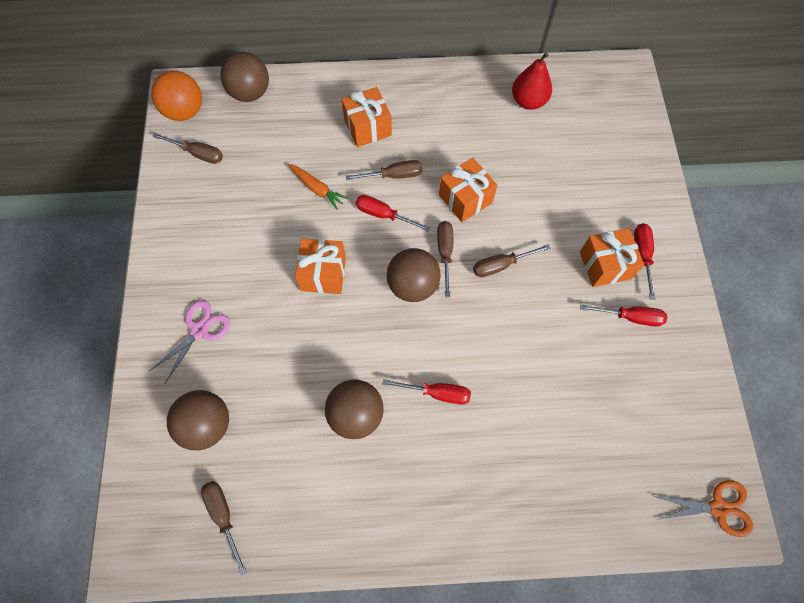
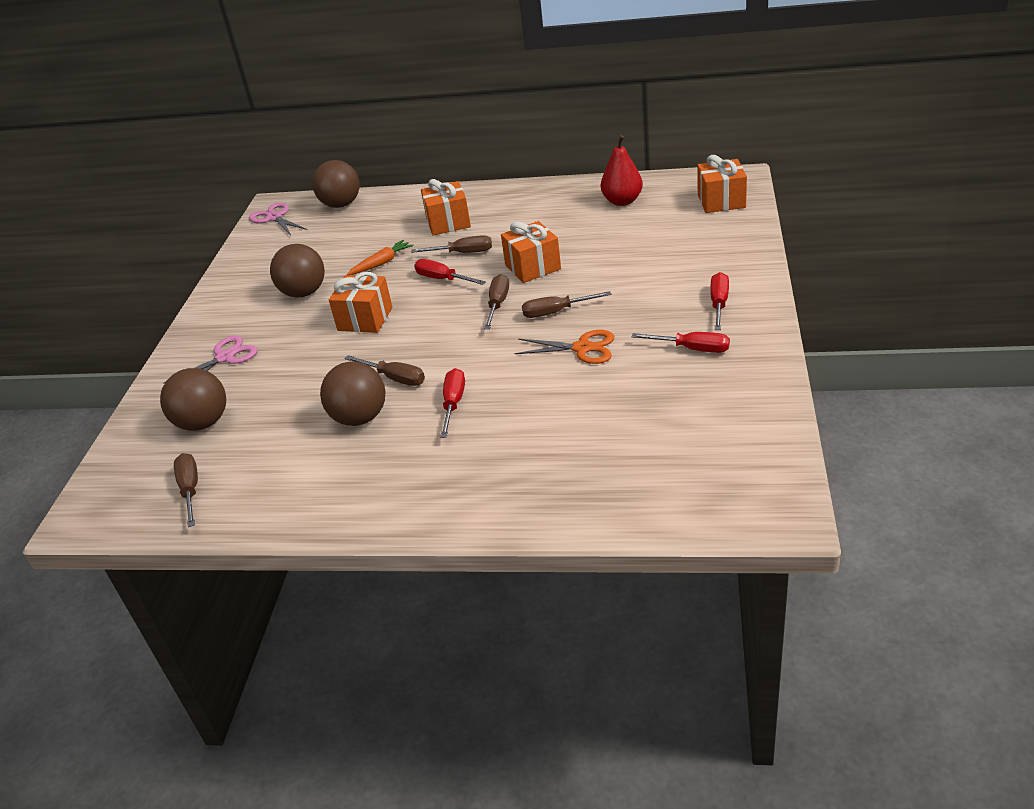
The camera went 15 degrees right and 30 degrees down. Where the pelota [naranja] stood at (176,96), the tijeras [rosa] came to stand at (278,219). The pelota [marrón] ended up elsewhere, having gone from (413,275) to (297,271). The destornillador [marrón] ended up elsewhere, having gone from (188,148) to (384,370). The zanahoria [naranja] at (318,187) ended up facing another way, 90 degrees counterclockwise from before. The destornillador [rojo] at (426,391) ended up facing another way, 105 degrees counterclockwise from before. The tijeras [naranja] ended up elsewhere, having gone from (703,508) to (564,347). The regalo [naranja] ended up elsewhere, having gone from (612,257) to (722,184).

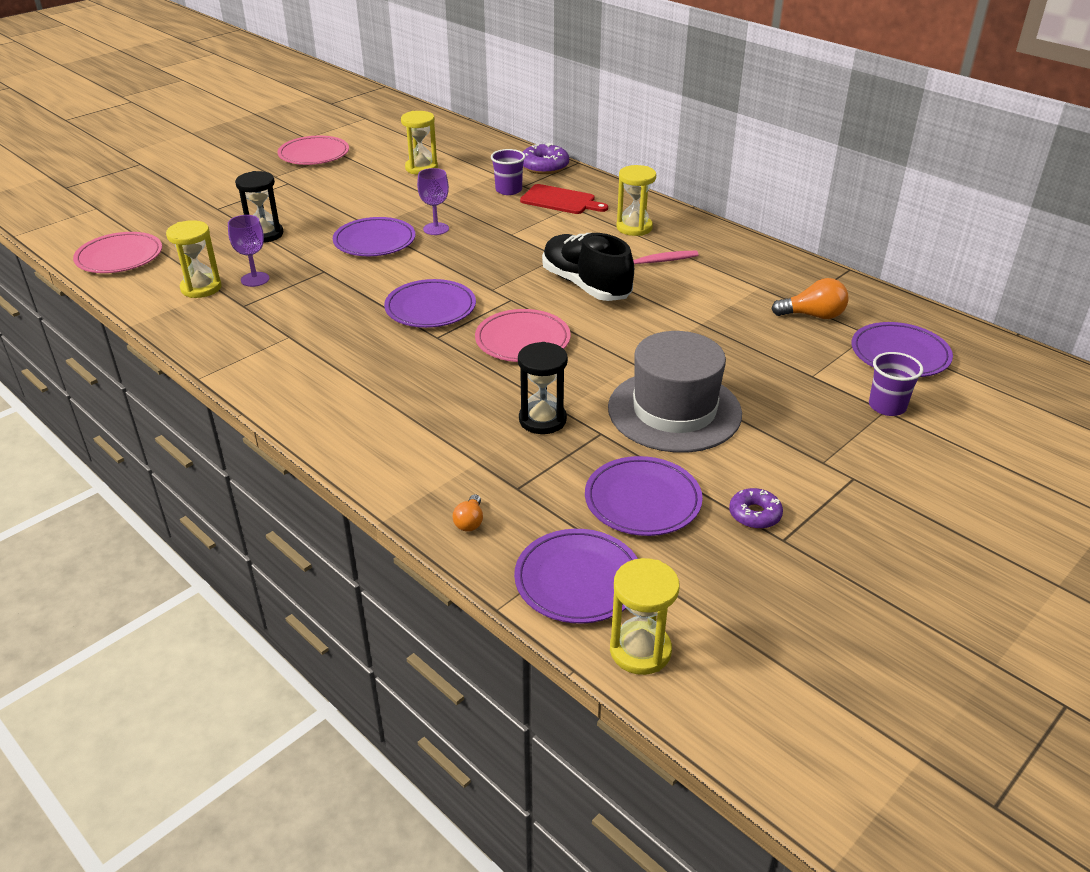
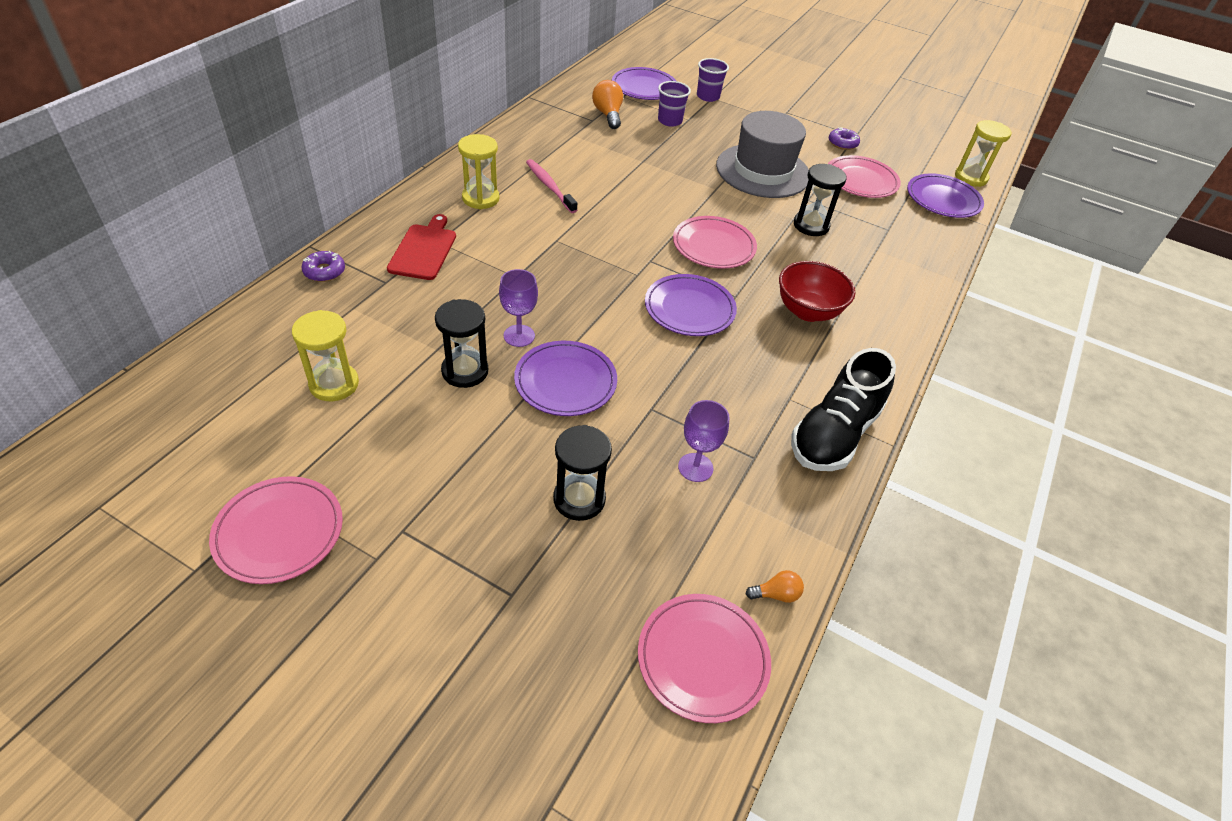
The camera went 110 degrees left and 10 degrees up. The size of the rosquilla [morado] at (546,158) changed by a factor of 0.64. The second view gained the reloj de arena [negro] at (461,343). The vaso [morado] ended up elsewhere, having gone from (508,172) to (674,104). The bombilla [naranja] ended up elsewhere, having gone from (468,513) to (775,586). The second view gained the cuenco [rojo] at (817,291). The zapato [negro] ended up elsewhere, having gone from (588,267) to (843,409). What was the plato [morado] at (644,496) turned into the plato [rosa] at (864,176). The second view lost the reloj de arena [amarillo] at (194,259).

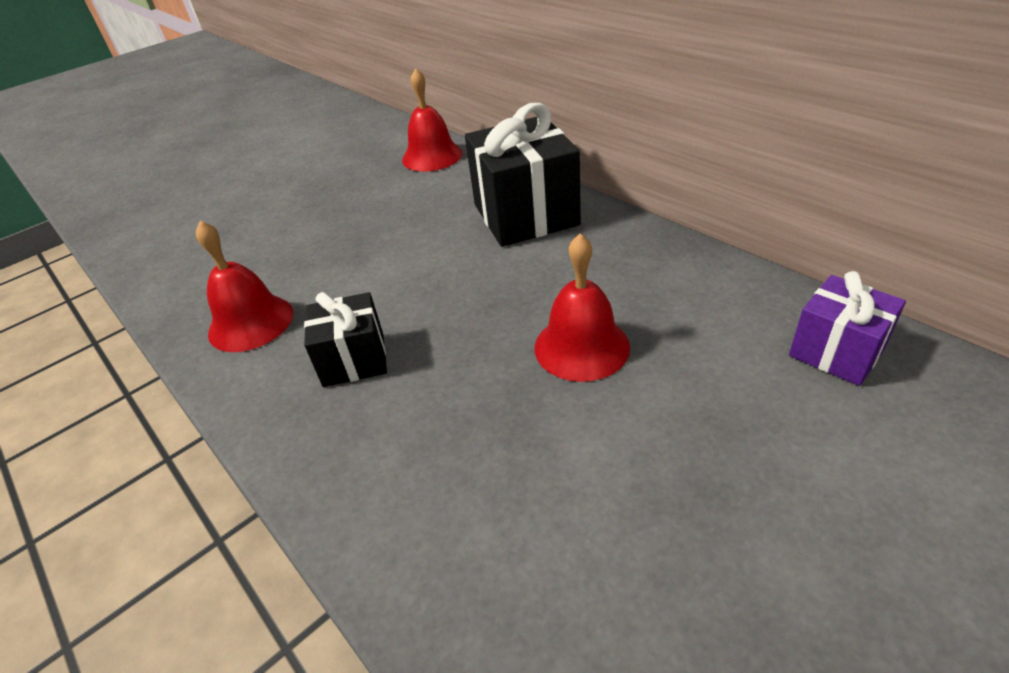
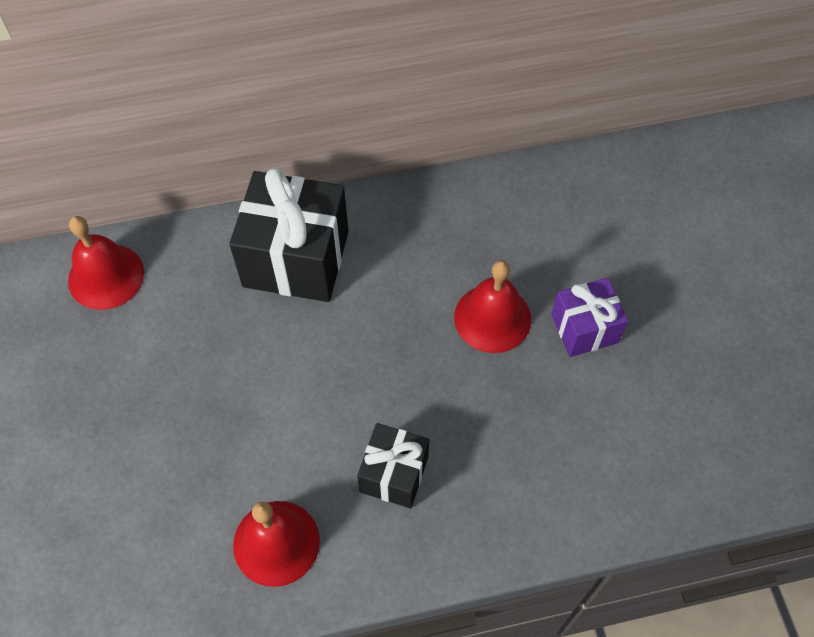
The camera went 65 degrees left and 20 degrees up. The regalo [morado] ended up elsewhere, having gone from (847,328) to (589,317).

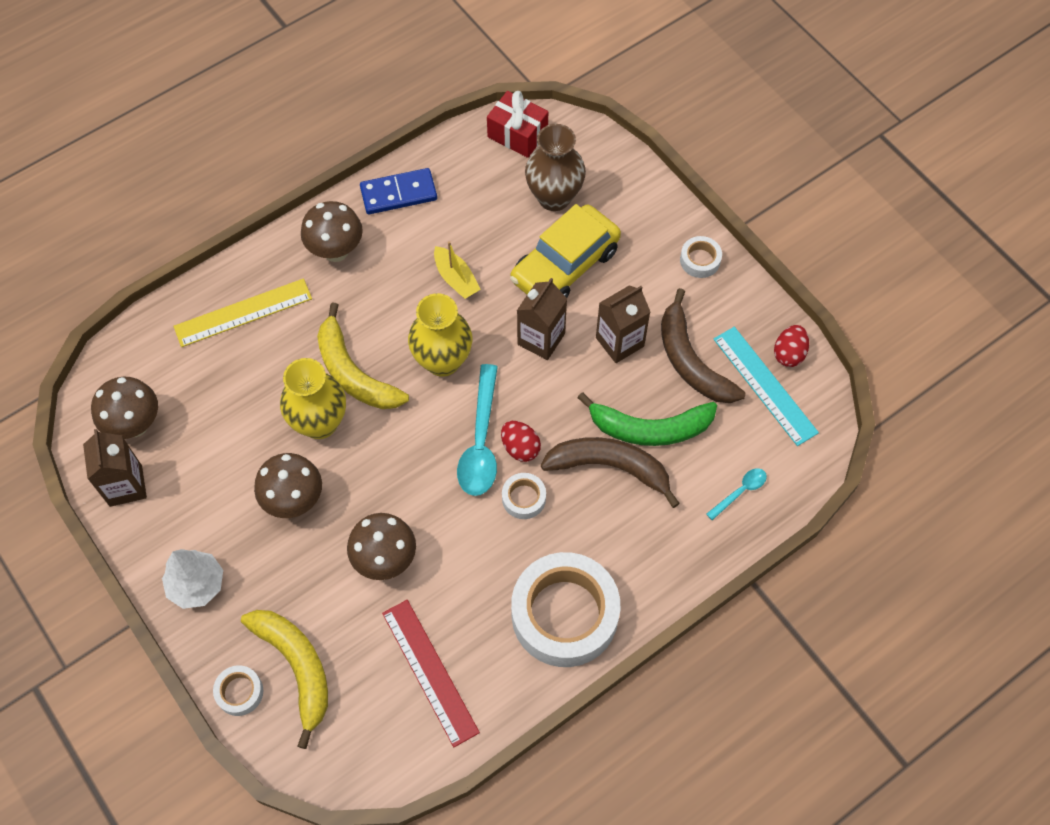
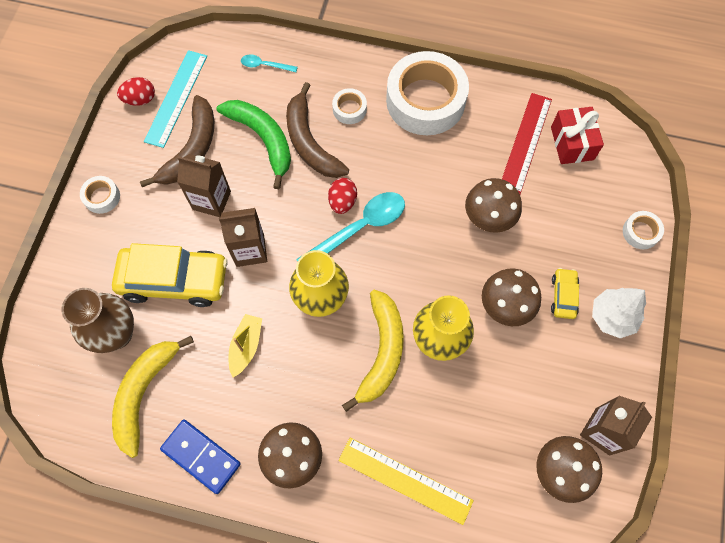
The camera went 130 degrees left and 5 degrees up. The plátano [amarillo] ended up elsewhere, having gone from (284,679) to (153,397). The cinta adhesiva [blanco] ended up elsewhere, having gone from (524,496) to (349,106). The regalo [rojo] ended up elsewhere, having gone from (517,124) to (577,135). The second view gained the coche [amarillo] at (565,293).

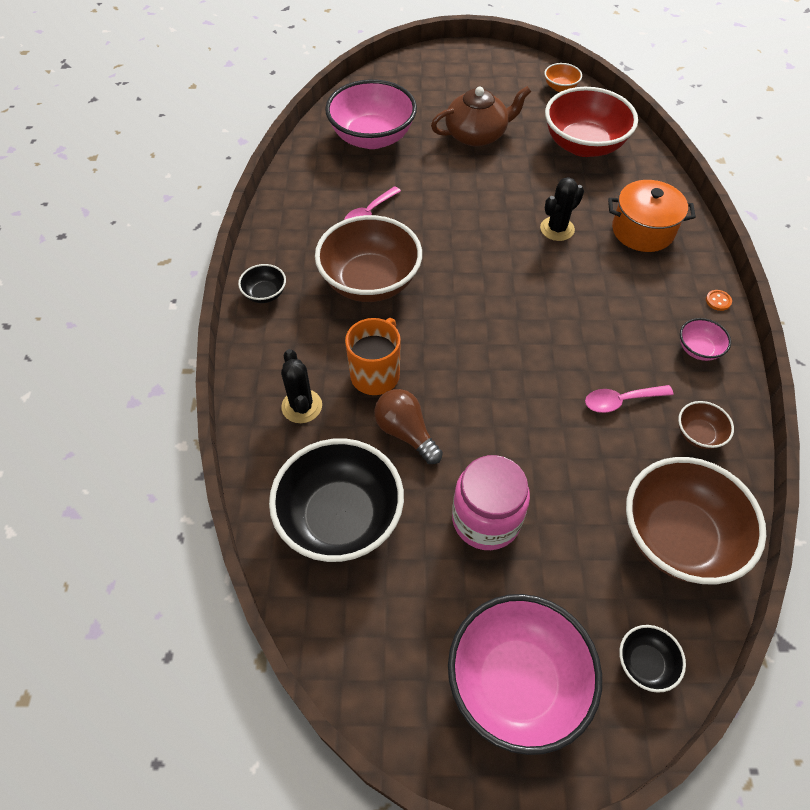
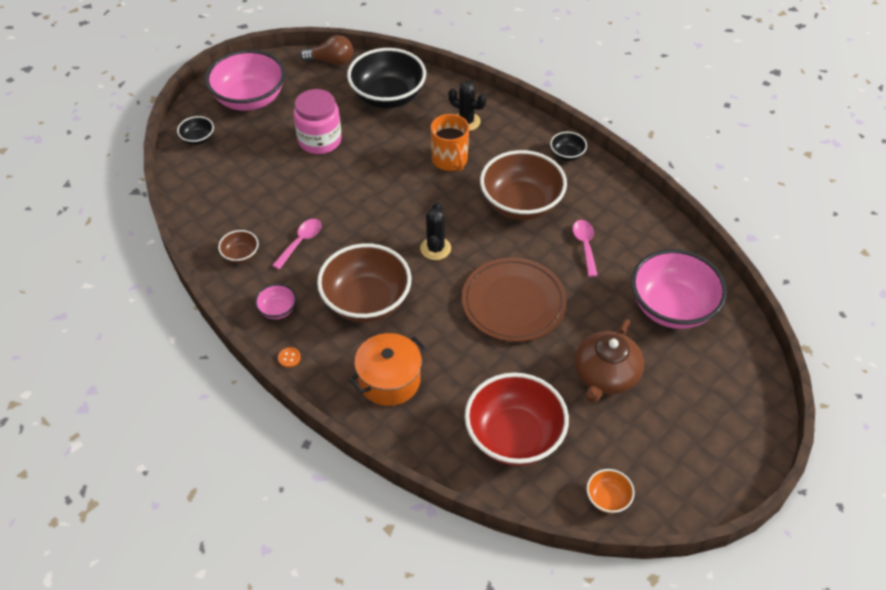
The camera went 135 degrees right and 5 degrees down. The bombilla [marrón] ended up elsewhere, having gone from (408,426) to (326,50). The cuenco [marrón] ended up elsewhere, having gone from (696,520) to (364,282). The cactus [negro] ended up elsewhere, having gone from (562,209) to (435,231). The second view gained the plato [marrón] at (514,299).

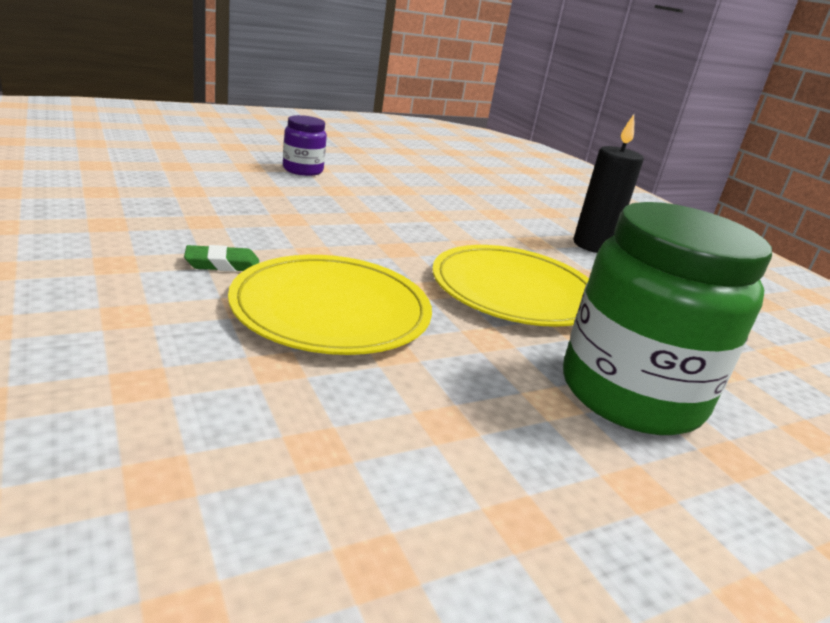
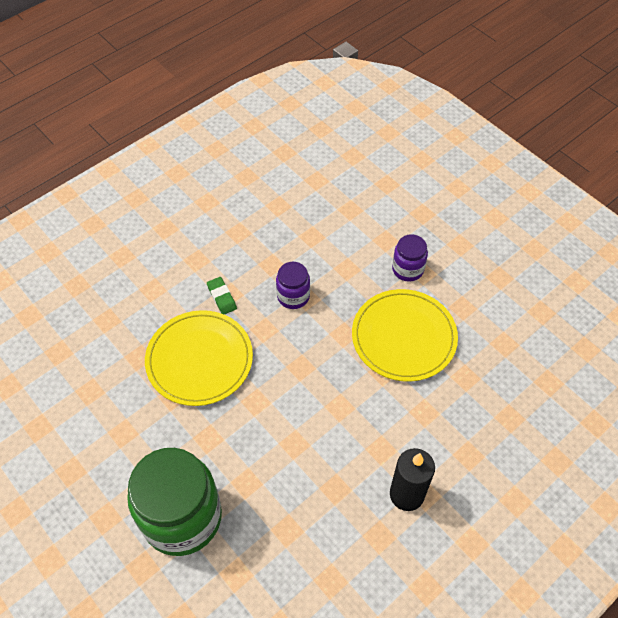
The camera went 80 degrees right and 30 degrees up. The second view gained the tarro [morado] at (293,285). The plato [amarillo] ended up elsewhere, having gone from (510,286) to (405,335).

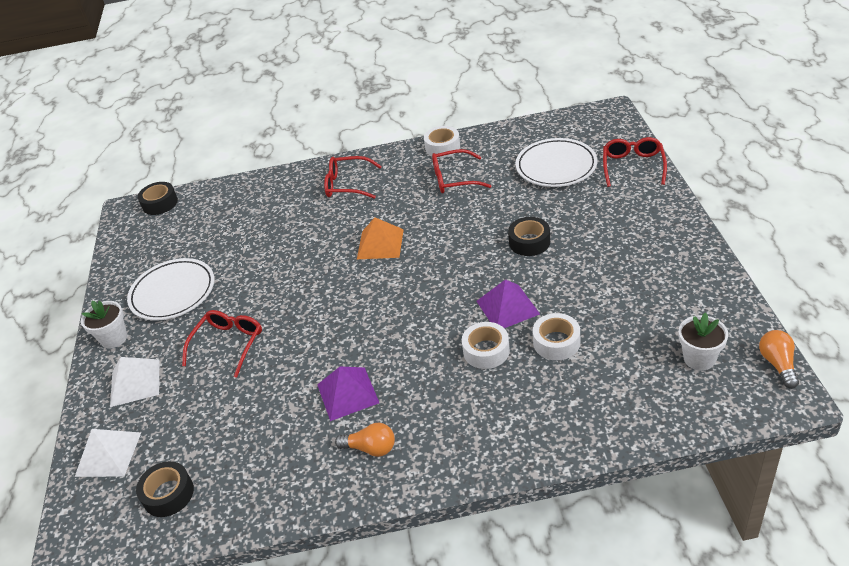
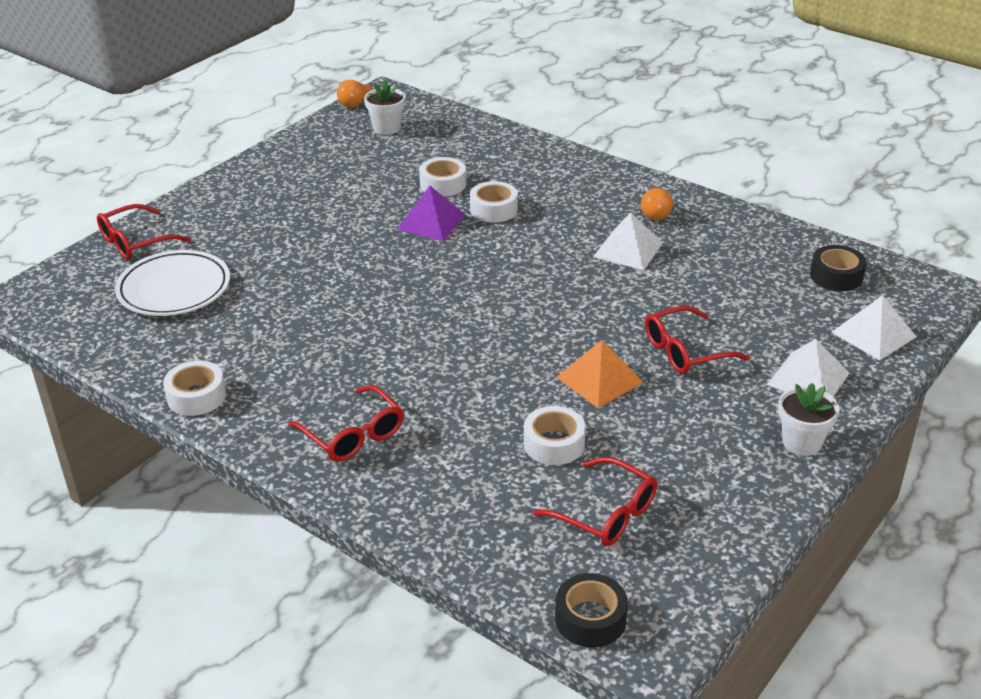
The camera went 140 degrees left and 5 degrees down. The second view gained the cinta adhesiva [blanco] at (555,435). The gafas [rojo] ended up elsewhere, having gone from (461,171) to (595,501). The pirámide [naranja] ended up elsewhere, having gone from (380,238) to (600,374). What was the pirámide [morado] at (348,393) turned into the pirámide [blanco] at (628,241). The bombilla [naranja] at (365,440) ended up facing another way, 150 degrees counterclockwise from before. The second view lost the plato [blanco] at (170,289). The second view lost the cinta adhesiva [negro] at (529,236).

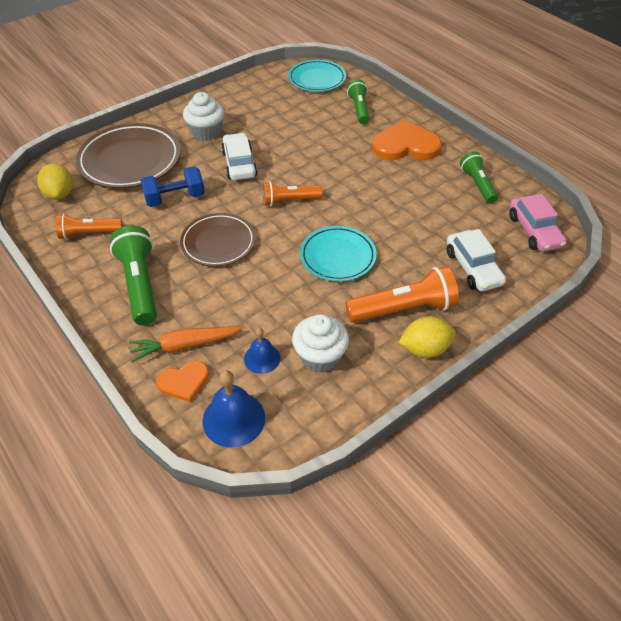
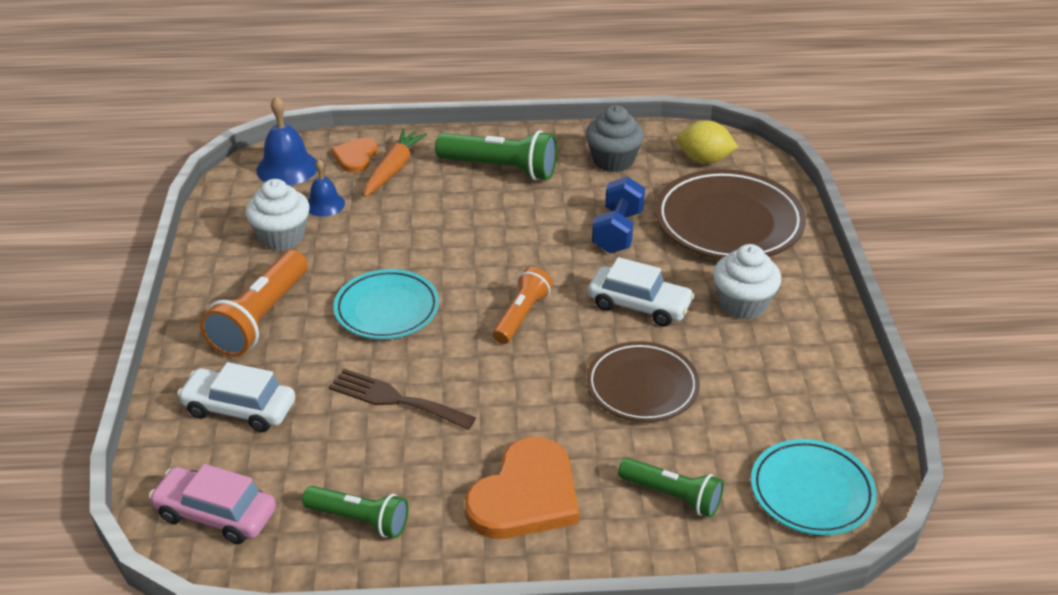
The camera went 125 degrees right and 10 degrees down. The second view gained the tenedor [marrón] at (402,399). Where the lámpara de mano [naranja] stood at (89,227), the magdalena [gris] came to stand at (615,138). The plato [marrón] ended up elsewhere, having gone from (218,240) to (643,381). The second view lost the limón [amarillo] at (427,337).

